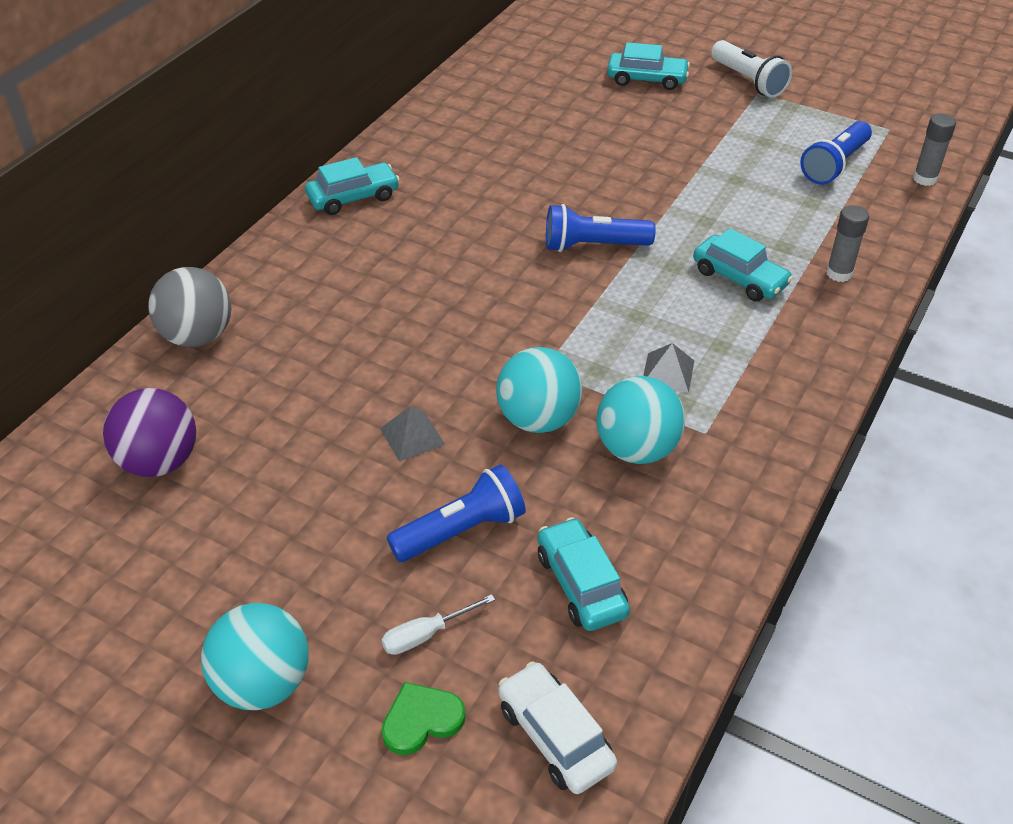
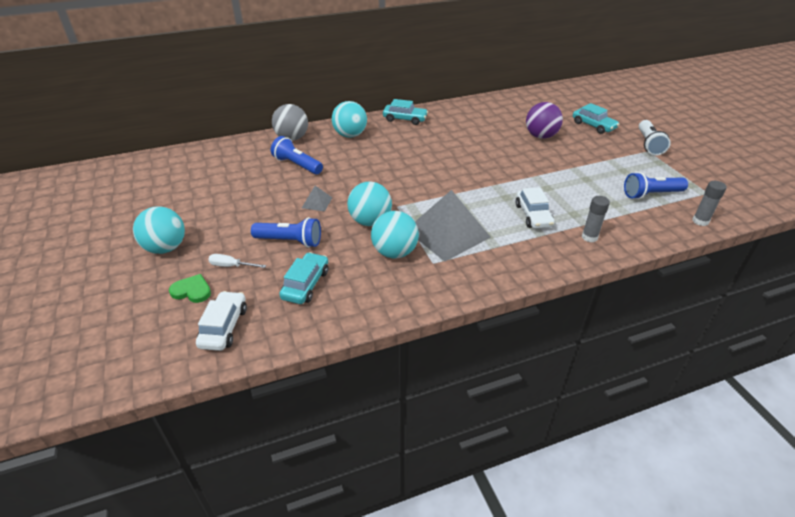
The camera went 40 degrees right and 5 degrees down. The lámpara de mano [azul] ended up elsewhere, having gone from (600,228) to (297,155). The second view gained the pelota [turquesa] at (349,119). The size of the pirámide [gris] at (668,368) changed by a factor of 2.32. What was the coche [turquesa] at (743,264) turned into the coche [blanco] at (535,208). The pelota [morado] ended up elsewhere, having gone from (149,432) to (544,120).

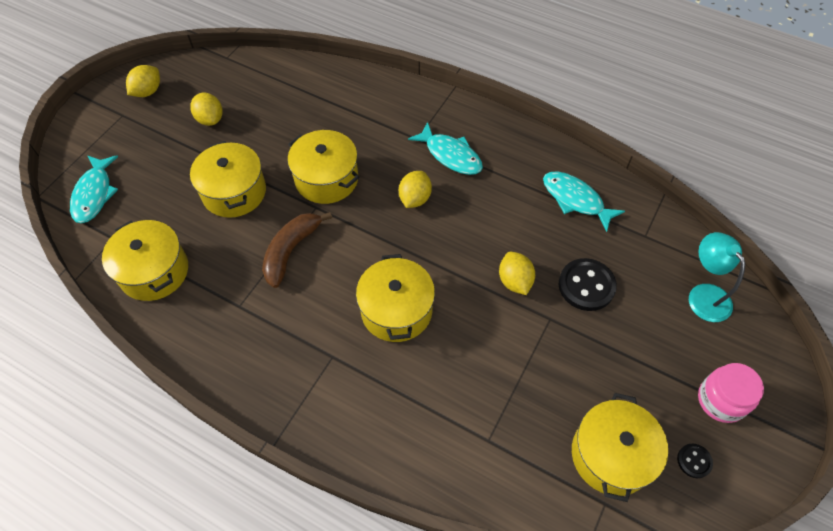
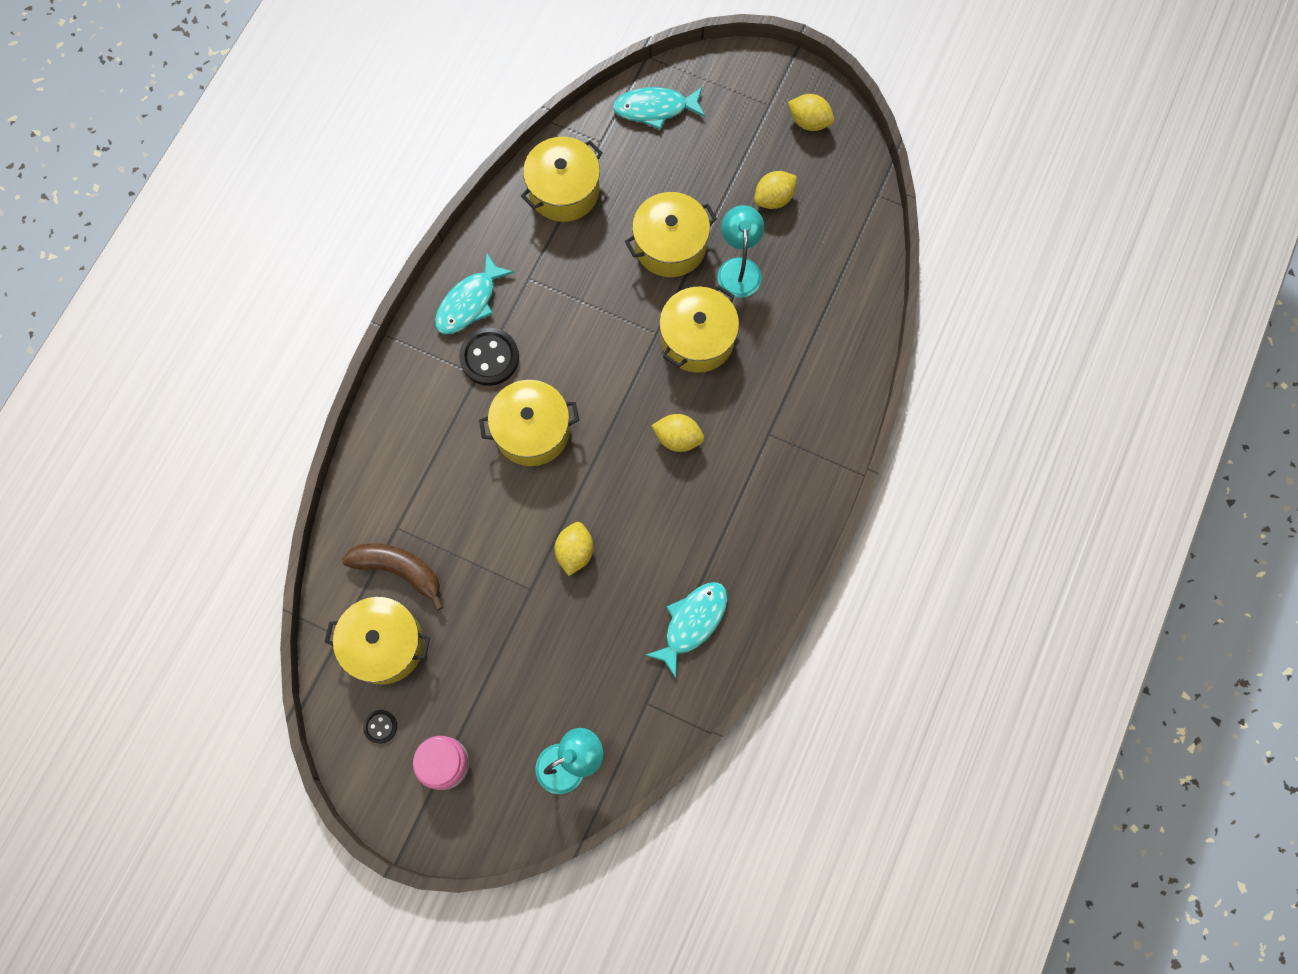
The camera went 85 degrees right and 15 degrees up. The plátano [marrón] ended up elsewhere, having gone from (297,250) to (393,577). The pez [turquesa] ended up elsewhere, having gone from (445,148) to (474,294). The botón [negro] ended up elsewhere, having gone from (588,284) to (489,357). The limón [amarillo] at (517,273) ended up facing another way, 60 degrees counterclockwise from before. The second view gained the lámpara [turquesa] at (740,251).

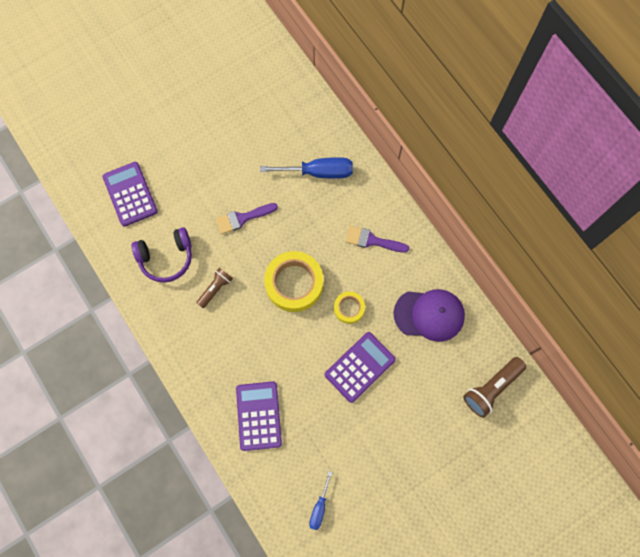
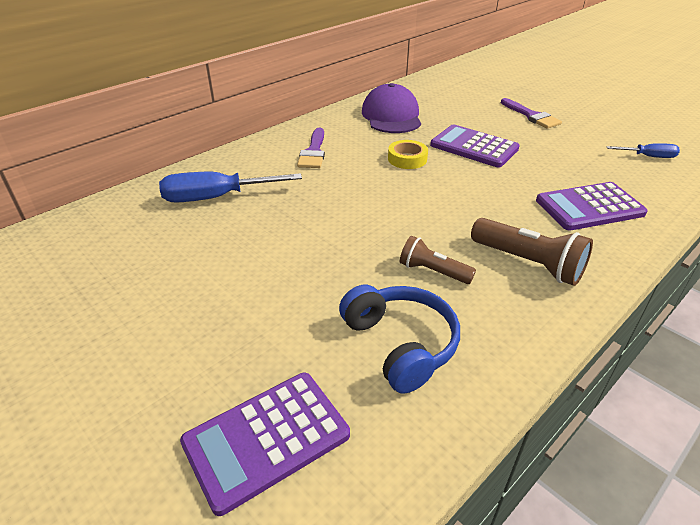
The camera went 100 degrees left and 35 degrees down. The destornillador [azul] at (306,168) ended up facing another way, 90 degrees counterclockwise from before. What was the auriculares [morado] at (162,255) turned into the auriculares [azul] at (399,339). The lámpara de mano [marrón] ended up elsewhere, having gone from (494,387) to (532,252). The pincel [morado] ended up elsewhere, having gone from (246,218) to (531,113). The second view lost the cinta adhesiva [amarillo] at (293,281).

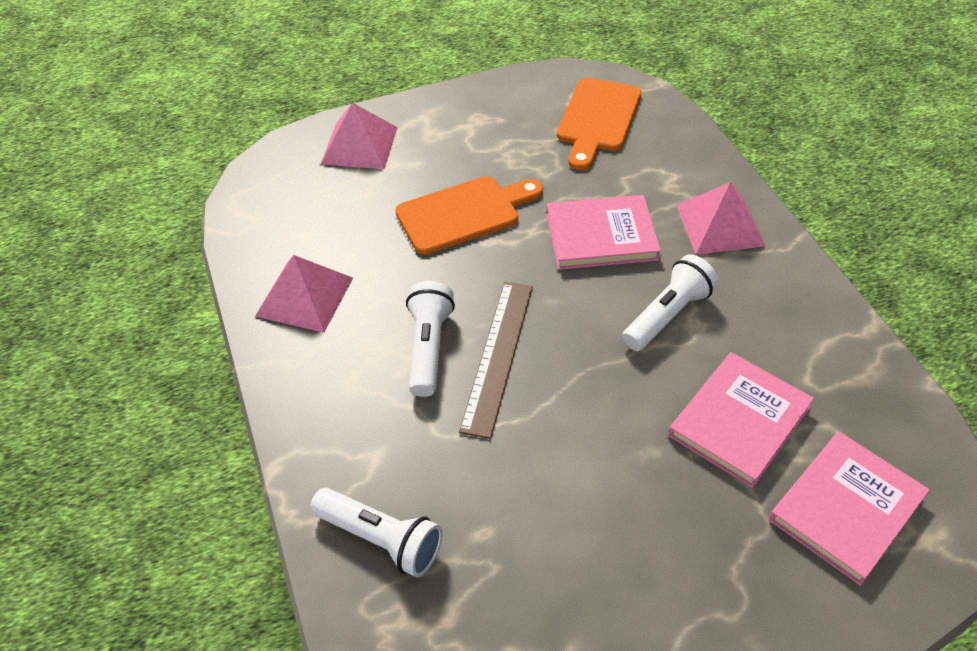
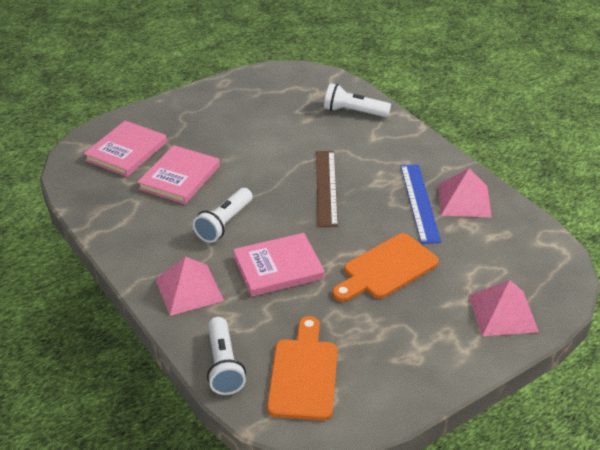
The camera went 165 degrees right and 10 degrees down. The lámpara de mano [blanco] ended up elsewhere, having gone from (430,339) to (226,356). The second view gained the regla [azul] at (421,204).

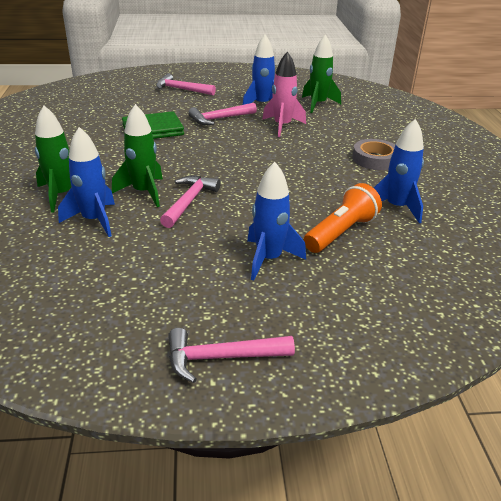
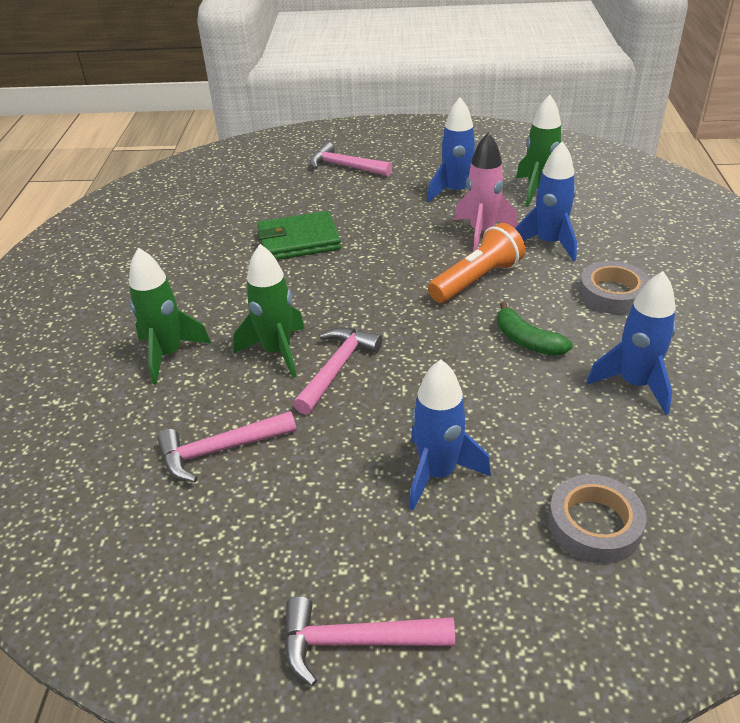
The camera went 10 degrees right and 5 degrees up. The martillo [rosa] ended up elsewhere, having gone from (222,114) to (226,446). The lámpara de mano [naranja] ended up elsewhere, having gone from (343,218) to (476,263). The second view gained the plátano [verde] at (535,329). The cohete [azul] ended up elsewhere, having gone from (86,182) to (546,201). The second view gained the cinta adhesiva [gris] at (597,519).

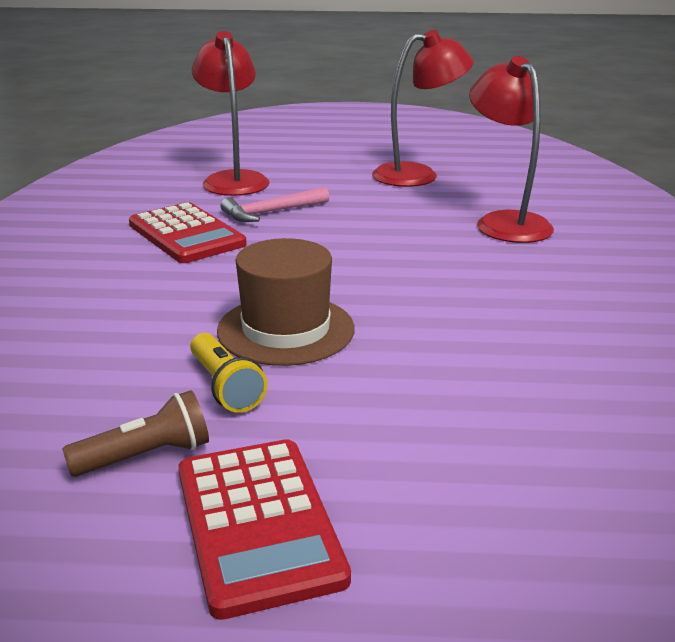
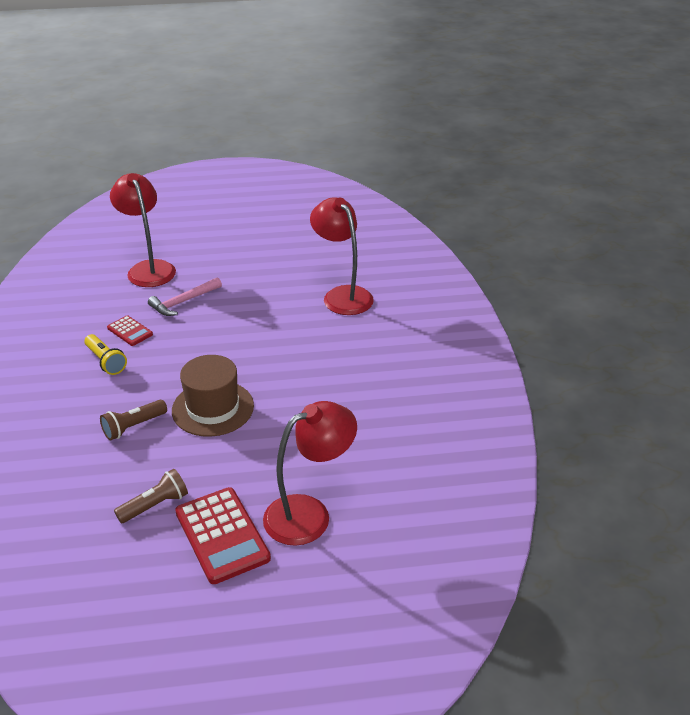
The camera went 10 degrees left and 10 degrees up. The lámpara de mano [amarillo] ended up elsewhere, having gone from (229,373) to (105,354). The second view gained the lámpara de mano [marrón] at (133,420). The size of the calculadora [rojo] at (188,232) changed by a factor of 0.53. The lámpara [rojo] ended up elsewhere, having gone from (423,108) to (310,473).

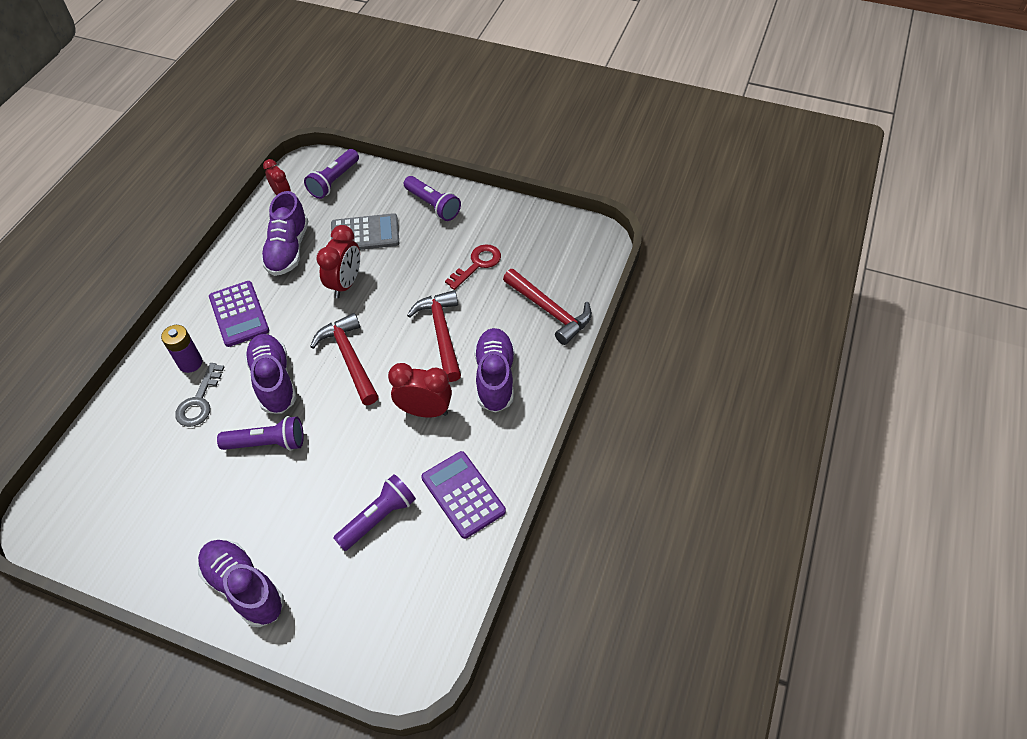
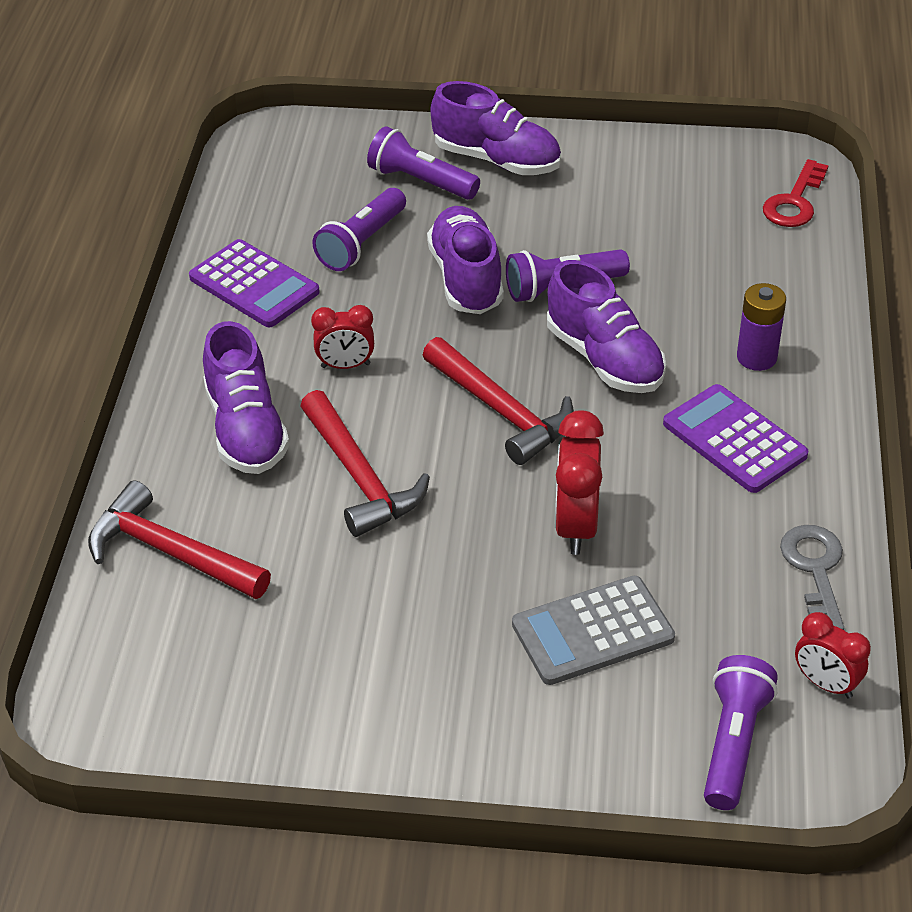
The camera went 165 degrees right and 10 degrees down. The size of the despertador [rojo] at (420,390) changed by a factor of 0.65. The lámpara de mano [morado] ended up elsewhere, having gone from (432,198) to (423,163). The zapato [morado] ended up elsewhere, having gone from (284,233) to (465,260). The llave [rojo] ended up elsewhere, having gone from (473,267) to (795,193). The llave [gris] ended up elsewhere, having gone from (199,395) to (812,577).

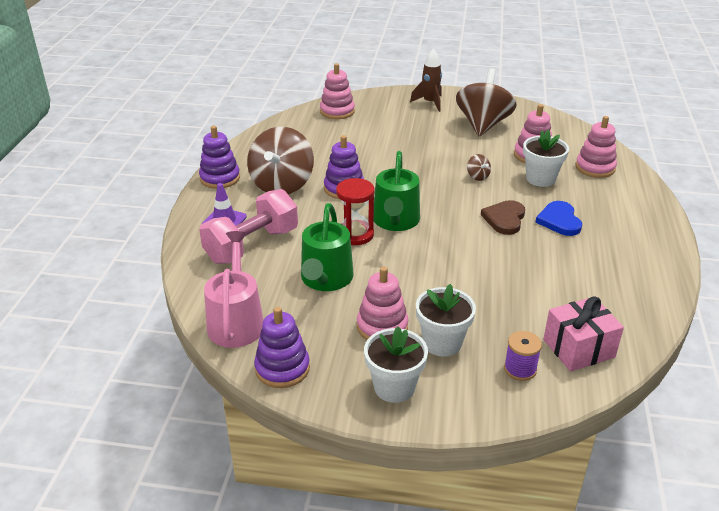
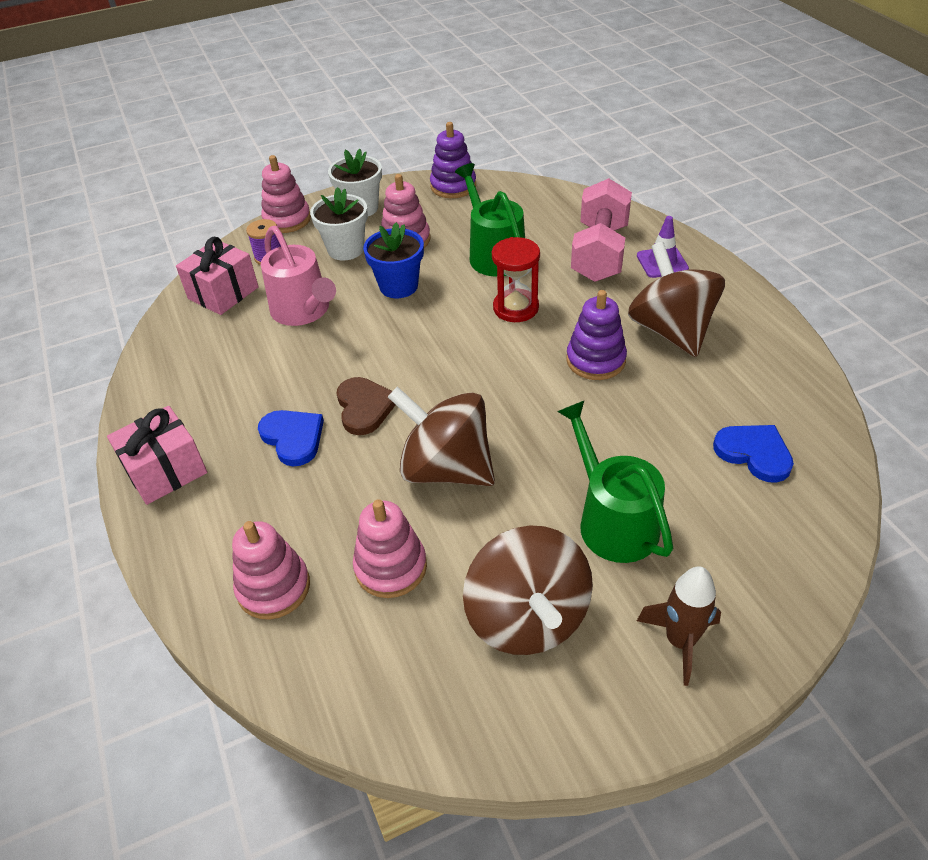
The camera went 150 degrees right and 10 degrees up. The second view gained the regalo [rosa] at (157,455). The juguete apilable [rosa] ended up elsewhere, having gone from (337,91) to (286,194). The regadera [rosa] ended up elsewhere, having gone from (234,289) to (298,276). The second view gained the maceta [azul] at (393,260). The size of the peonza [marrón] at (479,167) changed by a factor of 2.49. The regadera [verde] ended up elsewhere, having gone from (397,191) to (615,482). The second view gained the corazón [azul] at (753,454). The second view lost the juguete apilable [morado] at (219,157). The second view lost the maceta [blanco] at (546,158).

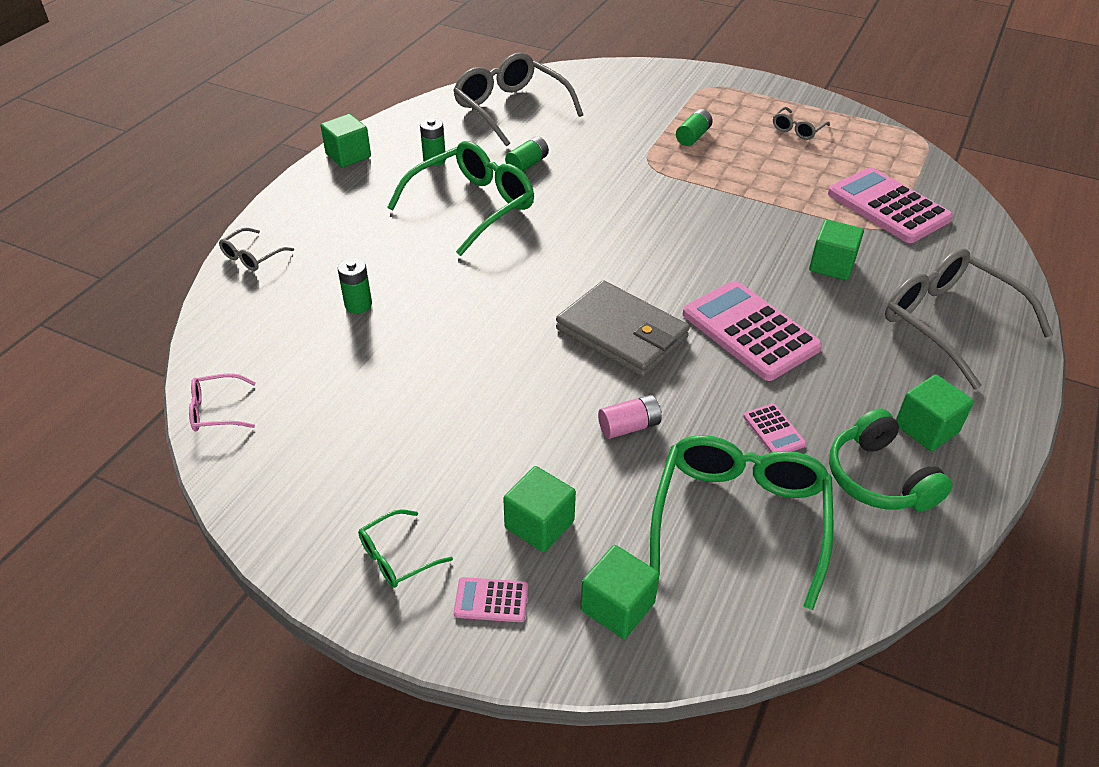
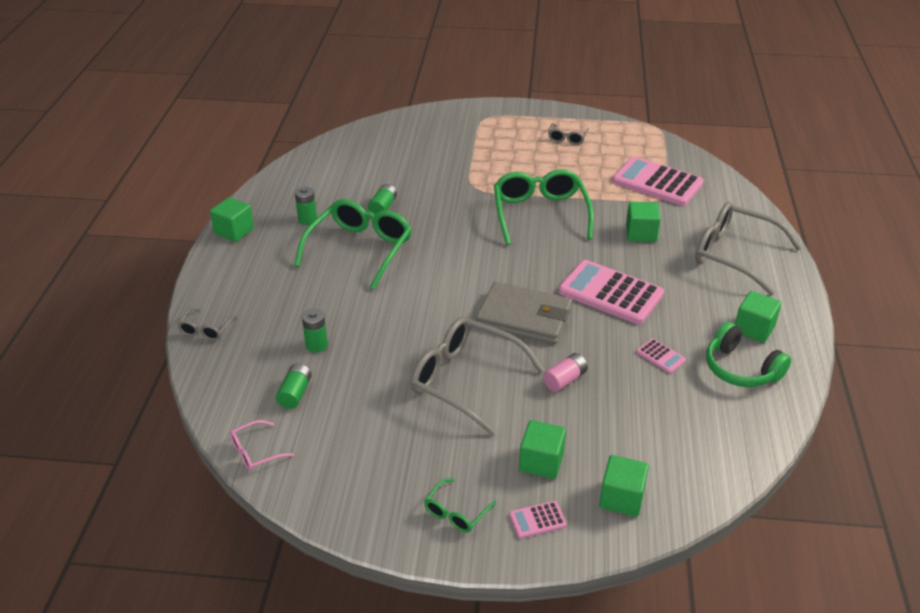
The camera went 20 degrees left and 5 degrees down. The pila [verde] ended up elsewhere, having gone from (694,127) to (294,386). The gafas [gris] ended up elsewhere, having gone from (518,99) to (477,376). The gafas [verde] ended up elsewhere, having gone from (741,522) to (544,207).

